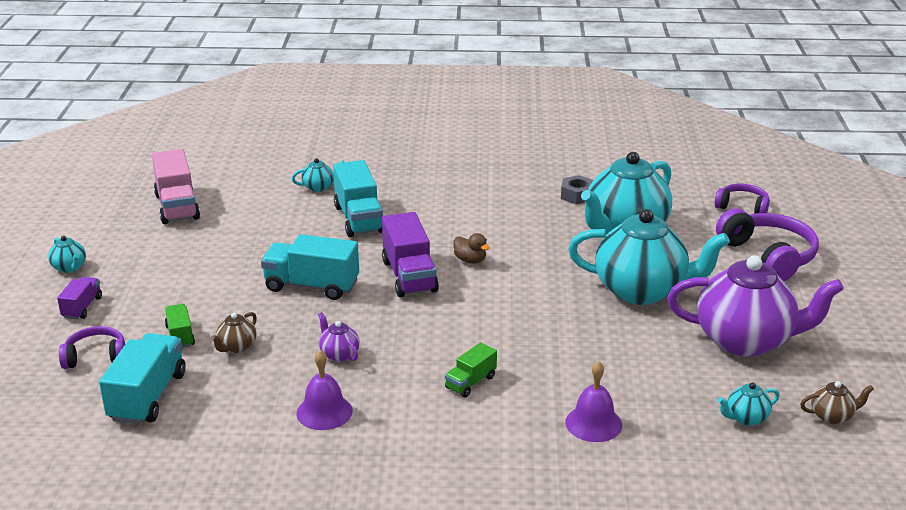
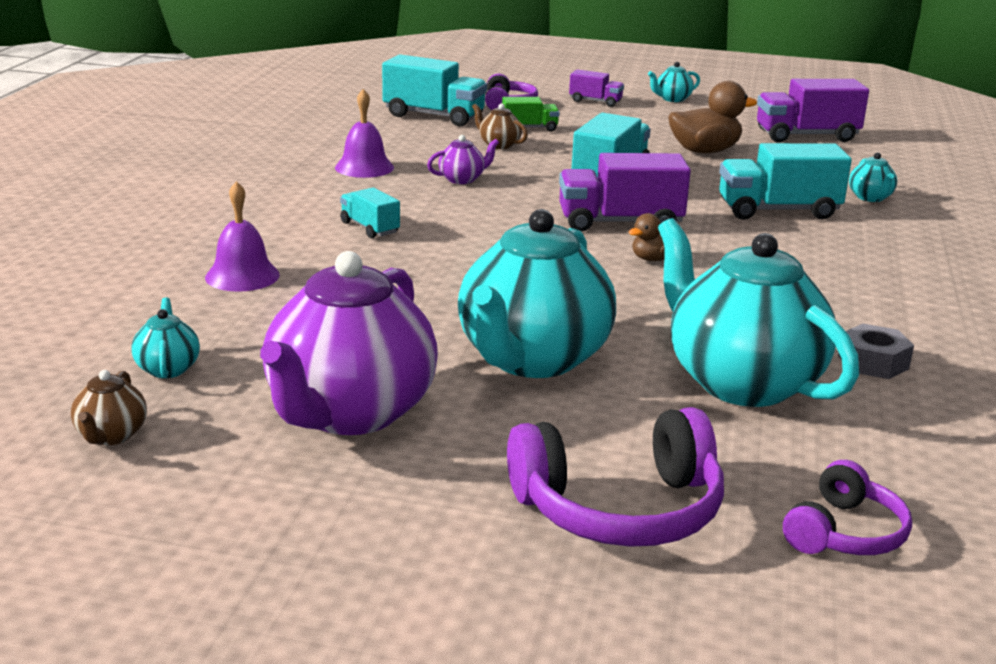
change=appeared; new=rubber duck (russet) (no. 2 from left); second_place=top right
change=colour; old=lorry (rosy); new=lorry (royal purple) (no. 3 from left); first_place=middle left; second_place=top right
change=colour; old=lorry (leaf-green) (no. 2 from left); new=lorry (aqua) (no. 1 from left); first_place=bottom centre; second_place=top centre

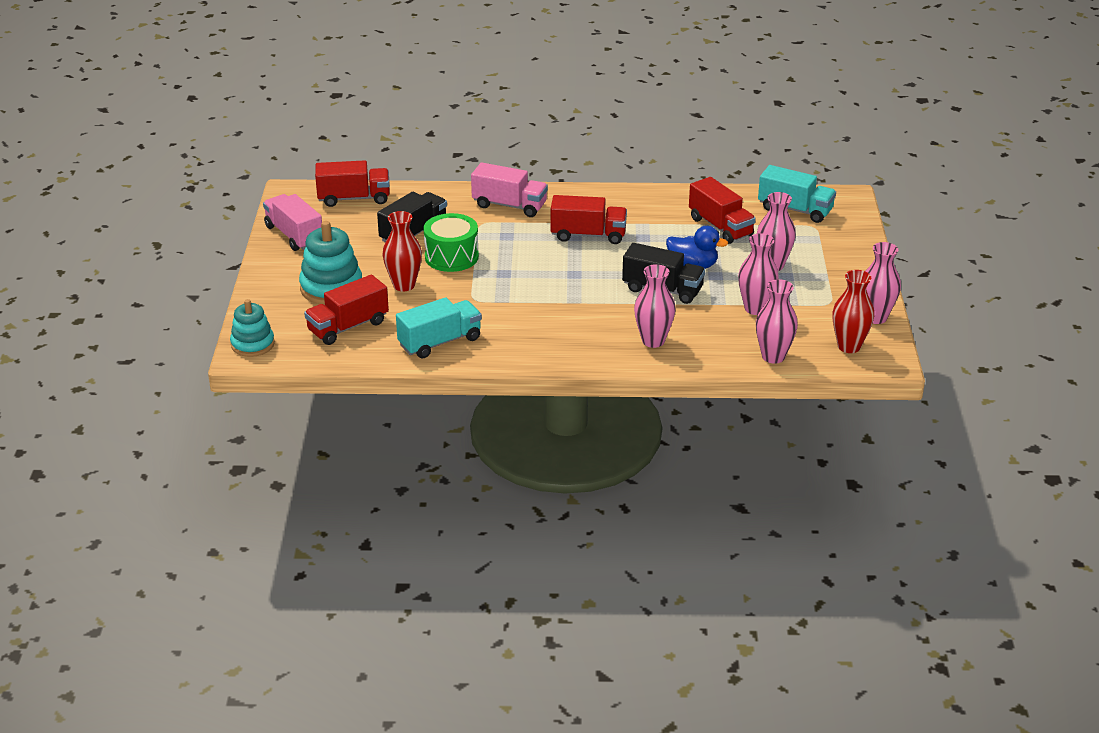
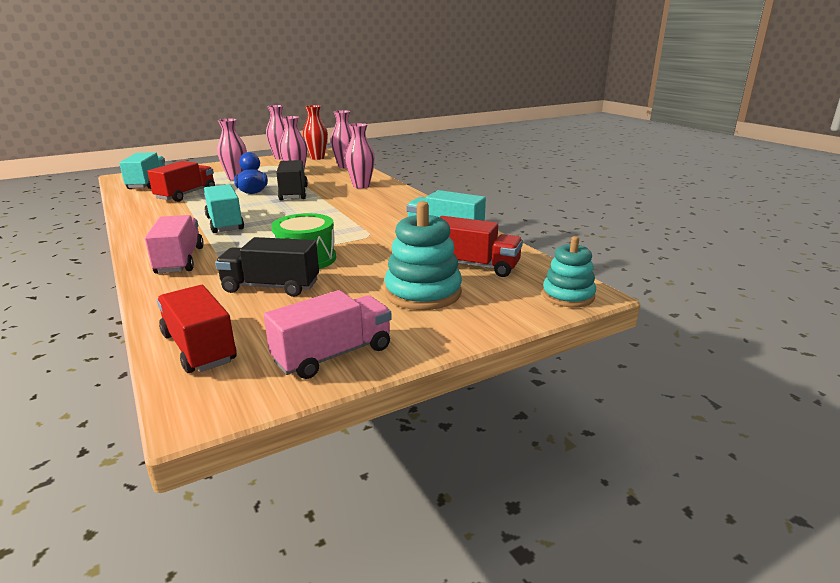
change=missing; old=flower vase (scarlet) (no. 1 from left); first_place=centre
change=colour; old=lorry (scarlet) (no. 3 from left); new=lorry (aqua) (no. 2 from left); first_place=top centre; second_place=middle left
change=spun; old=lorry (rosy) (no. 1 from left in the first image); first_place=top left; second_place=centre; degrees=-150

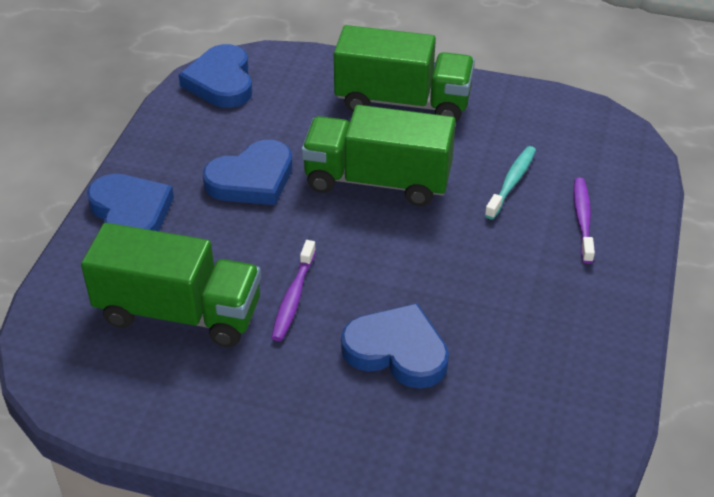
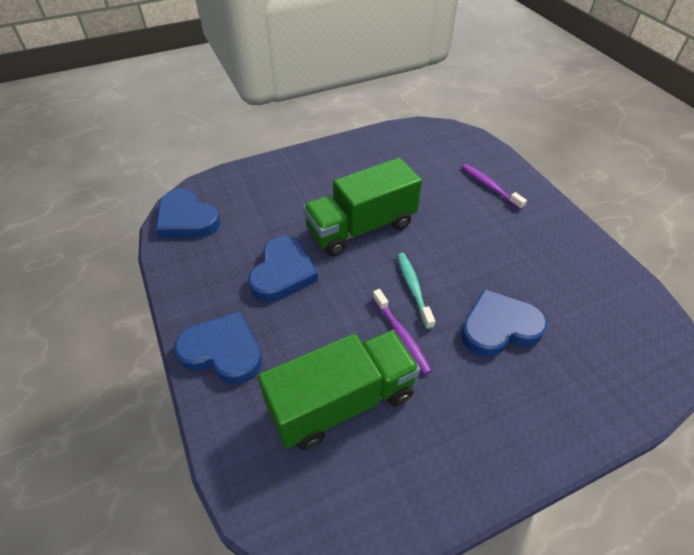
change=missing; old=lorry (leaf-green) (no. 3 from left); first_place=top centre
change=relocated; old=dental brush (aqua); first_place=middle right; second_place=centre

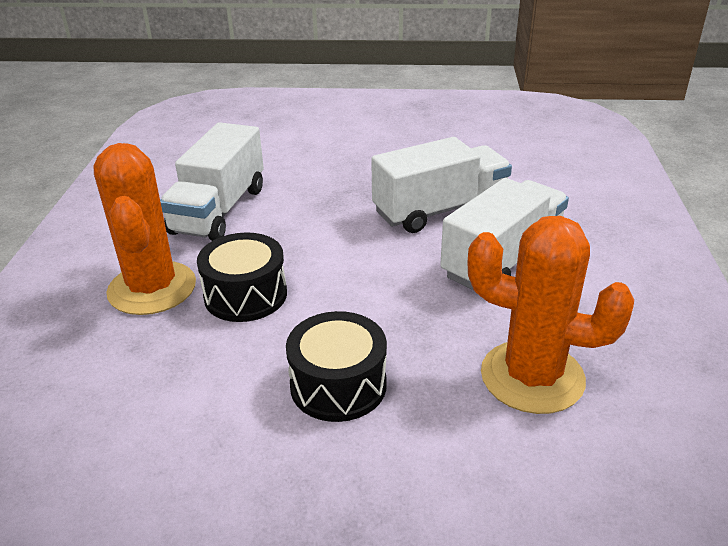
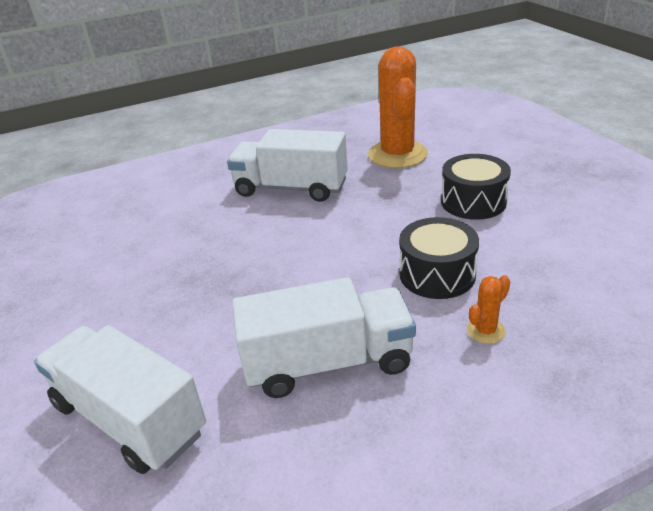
change=relocated; old=lorry (white) (no. 2 from left in the first image); new=lorry (white) (no. 1 from left); first_place=centre; second_place=bottom left
change=size; old=cactus (orange) (no. 1 from left in the first image); first_place=middle left; second_place=middle right; factor=0.41

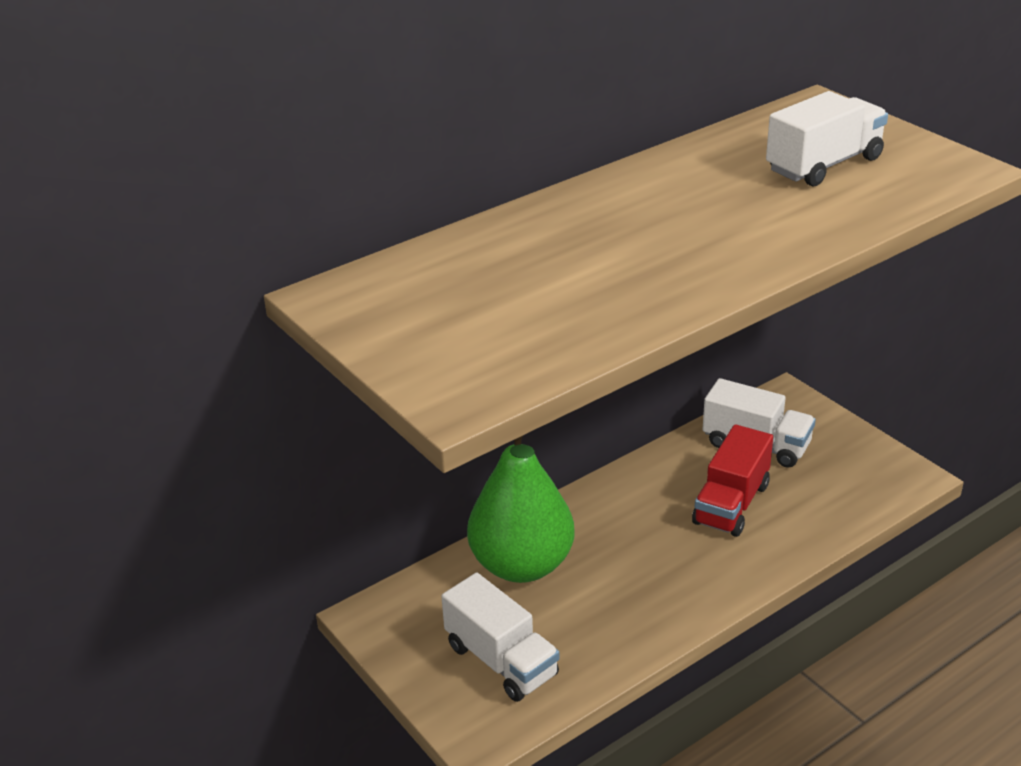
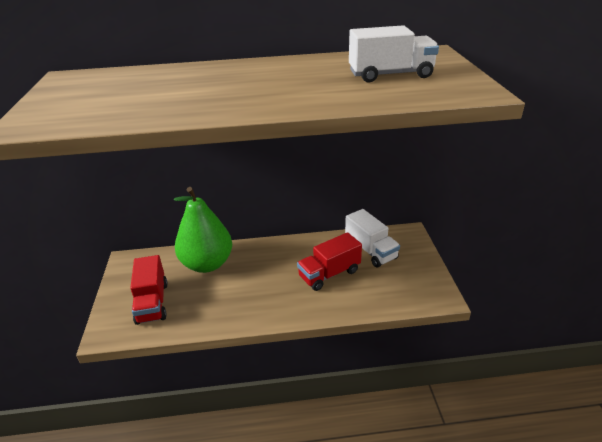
change=colour; old=lorry (white) (no. 1 from left); new=lorry (scarlet) (no. 1 from left); first_place=bottom centre; second_place=middle left

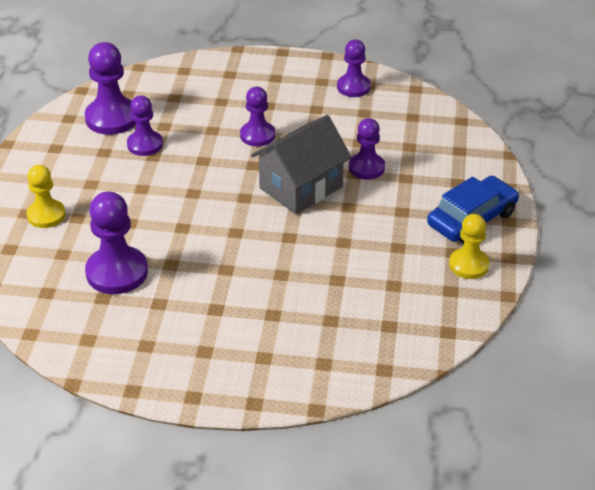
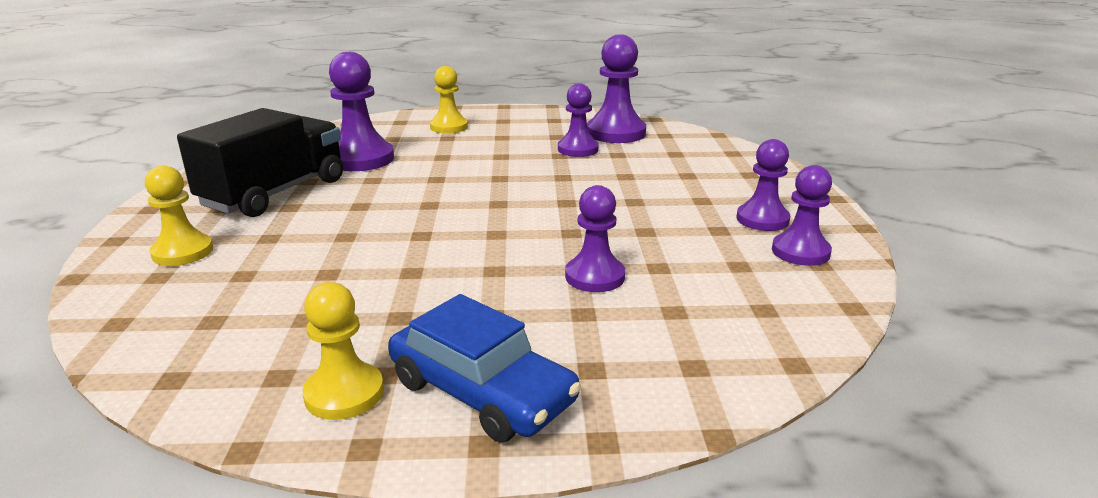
change=missing; old=toy house (gray); first_place=centre
change=appeared; new=game pawn (golden) (no. 1 from left); second_place=middle left
change=appeared; new=lorry (ebony); second_place=top left
change=relocated; old=game pawn (royal purple) (no. 4 from left in the first image); new=game pawn (royal purple) (no. 5 from left); first_place=top centre; second_place=middle right

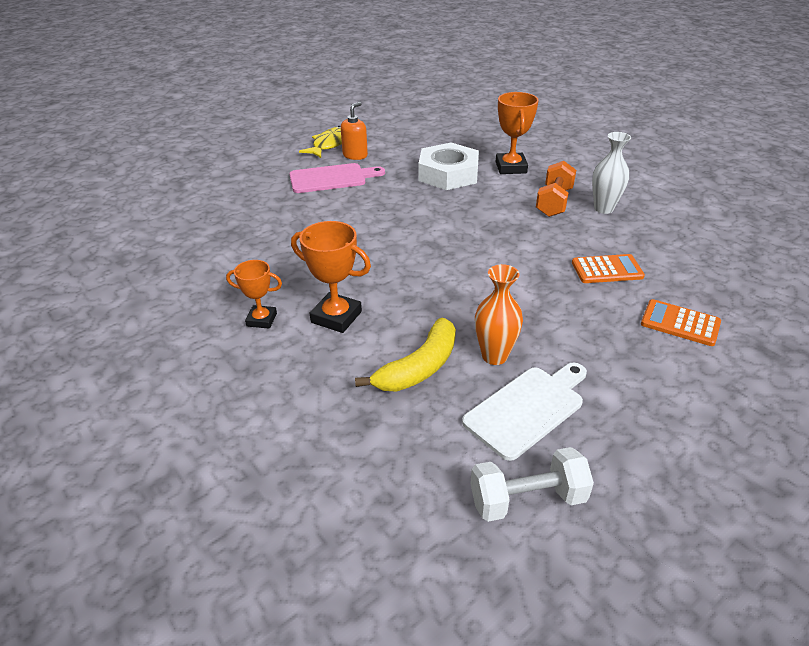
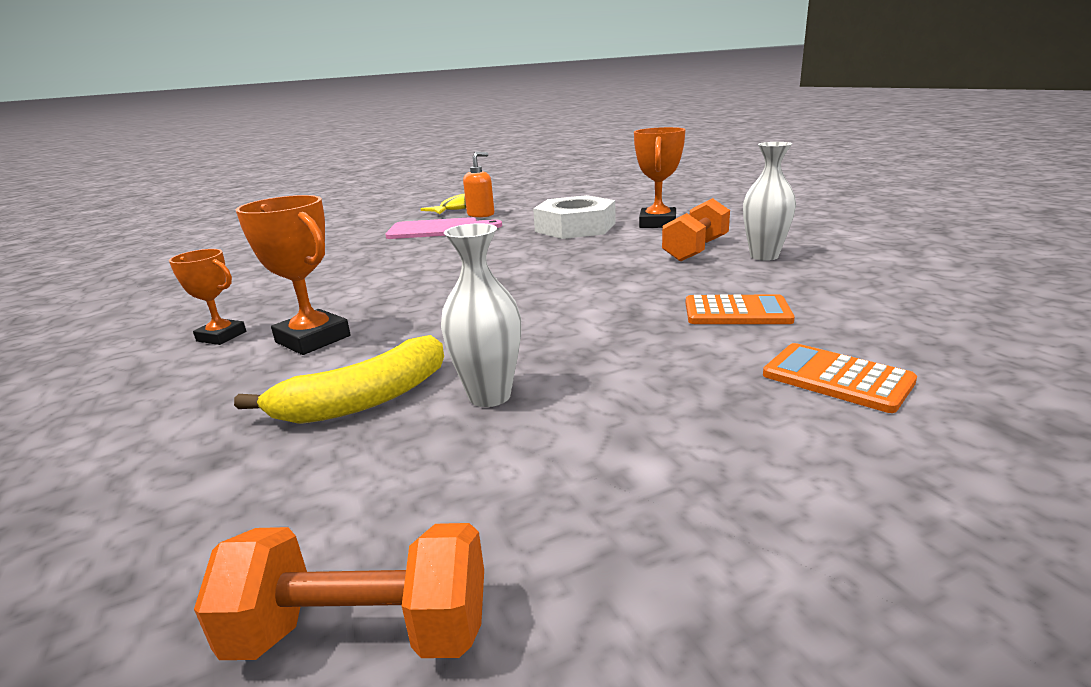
change=missing; old=chopping board (white); first_place=centre
change=colour; old=dumbbell (white); new=dumbbell (orange) (no. 1 from left); first_place=bottom centre; second_place=bottom left
change=colour; old=flower vase (orange); new=flower vase (white) (no. 1 from left); first_place=centre; second_place=centre

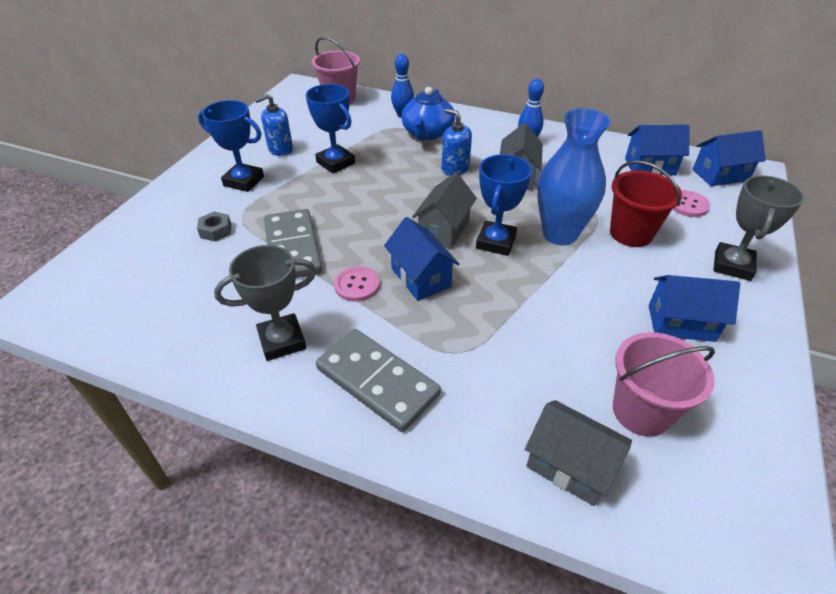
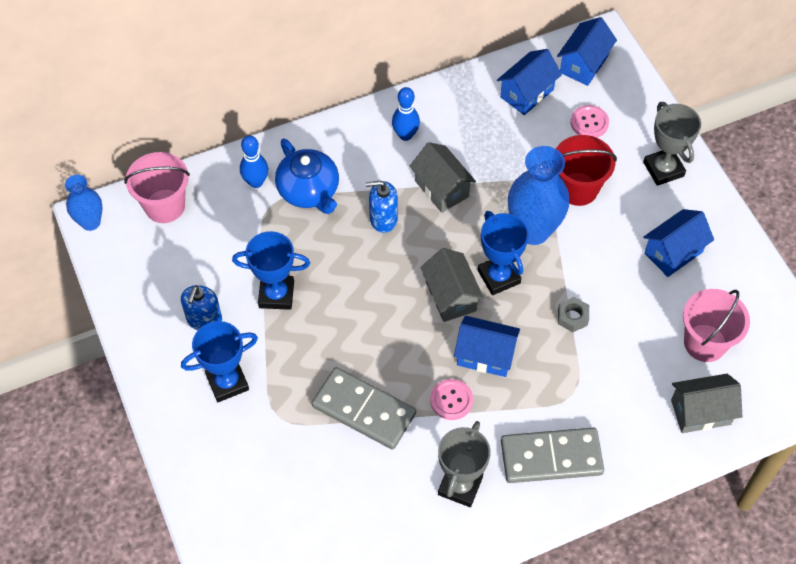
change=appeared; new=flower vase (cobalt) (no. 1 from left); second_place=middle left
change=relocated; old=hex nut (gray); first_place=middle left; second_place=middle right

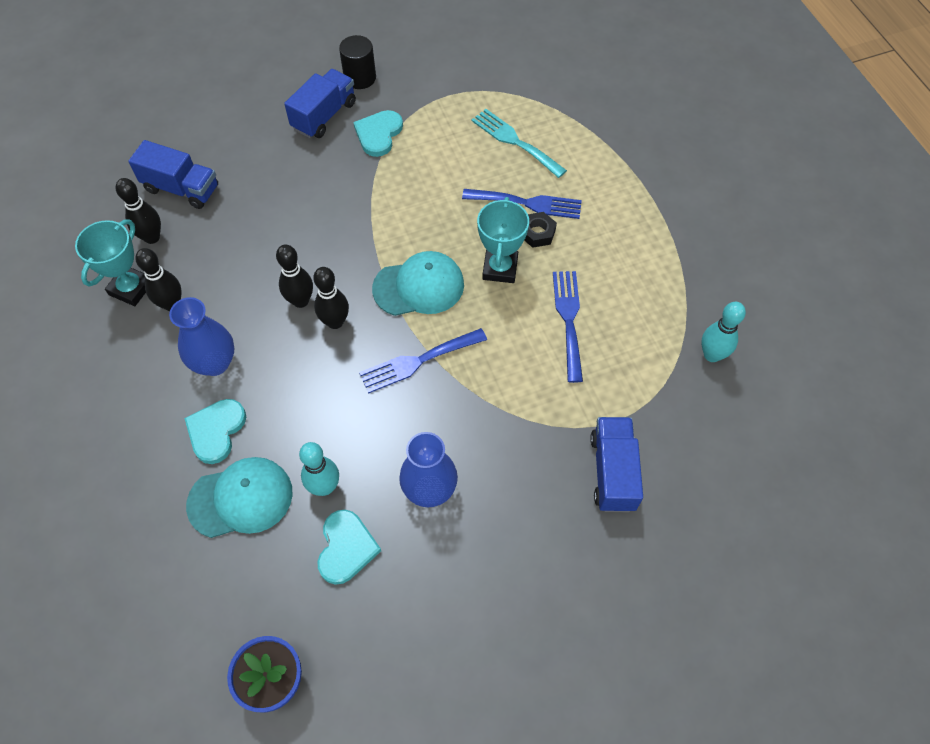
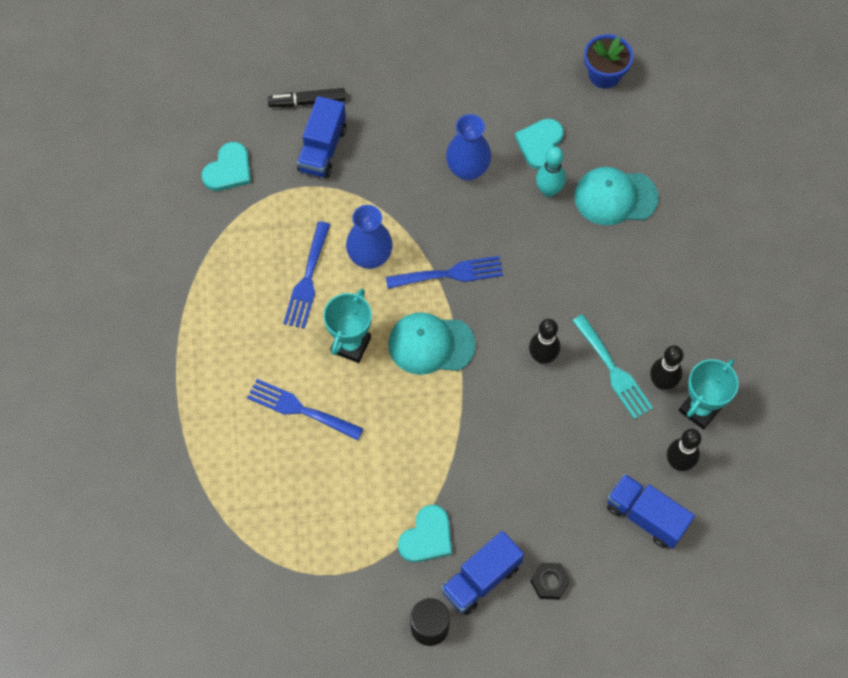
change=missing; old=skittle (ebony) (no. 4 from left); first_place=centre
change=missing; old=skittle (aqua) (no. 2 from left); first_place=middle right
change=appeared; new=marker (ebony); second_place=top centre
change=relocated; old=flower vase (cobalt) (no. 1 from left); first_place=middle left; second_place=centre
change=relocated; old=heart (aqua) (no. 1 from left); first_place=middle left; second_place=top left
change=relocated; old=fork (aqua); first_place=top centre; second_place=middle right
change=relocated; old=hex nut (ebony); first_place=top centre; second_place=bottom centre

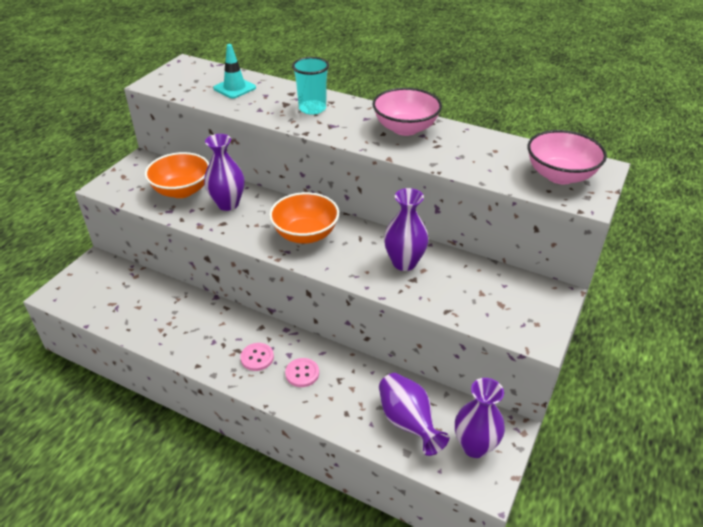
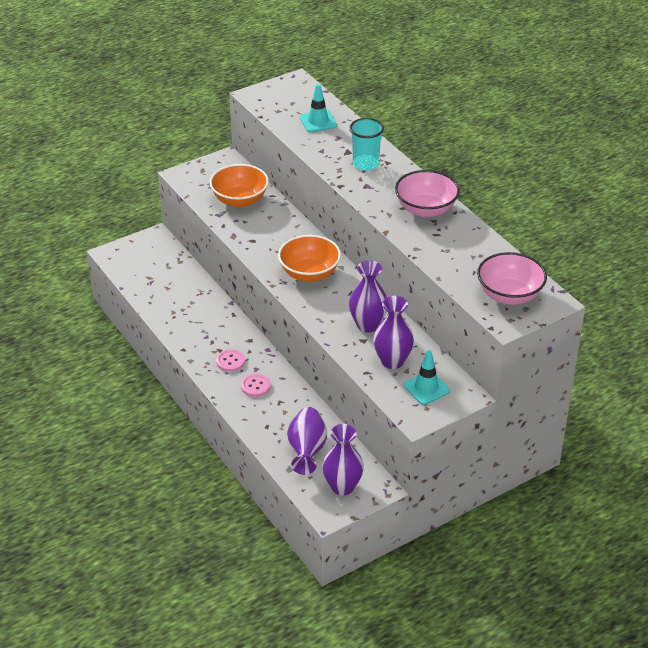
change=appeared; new=safety cone (aqua) (no. 2 from left); second_place=centre
change=relocated; old=flower vase (royal purple) (no. 1 from left in the first image); new=flower vase (royal purple) (no. 4 from left); first_place=top left; second_place=centre

